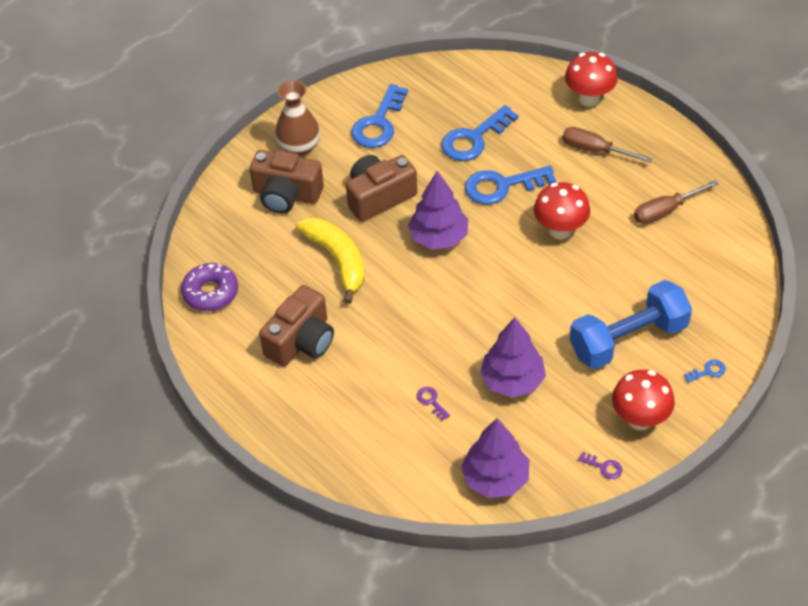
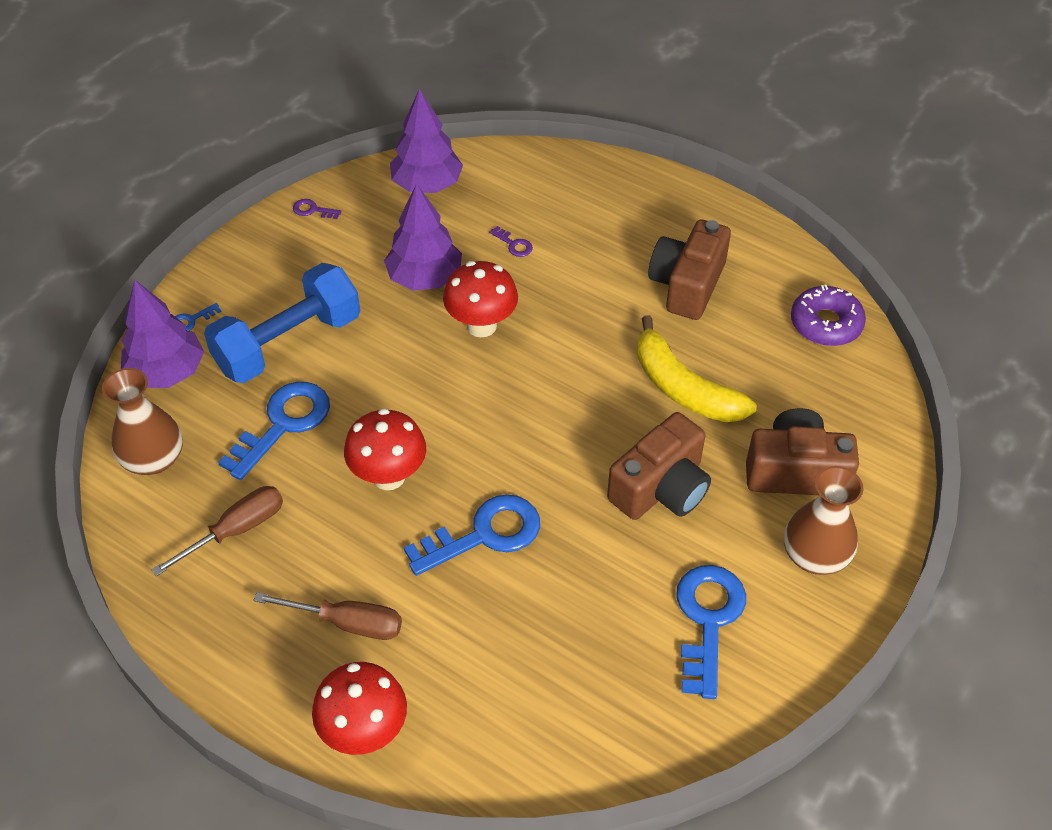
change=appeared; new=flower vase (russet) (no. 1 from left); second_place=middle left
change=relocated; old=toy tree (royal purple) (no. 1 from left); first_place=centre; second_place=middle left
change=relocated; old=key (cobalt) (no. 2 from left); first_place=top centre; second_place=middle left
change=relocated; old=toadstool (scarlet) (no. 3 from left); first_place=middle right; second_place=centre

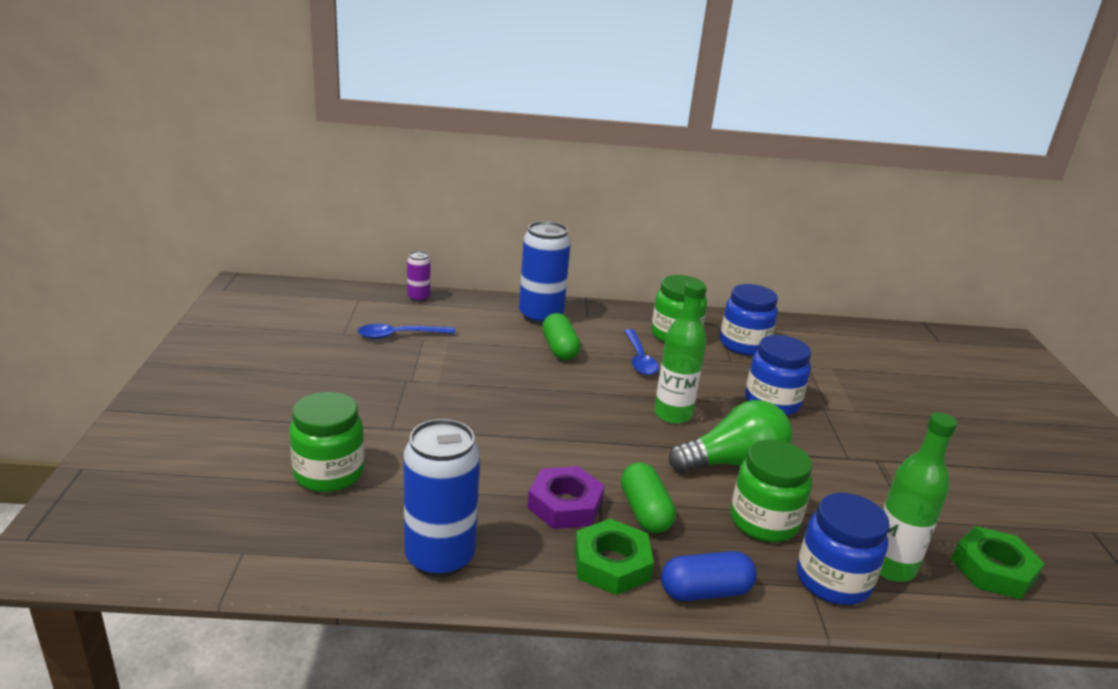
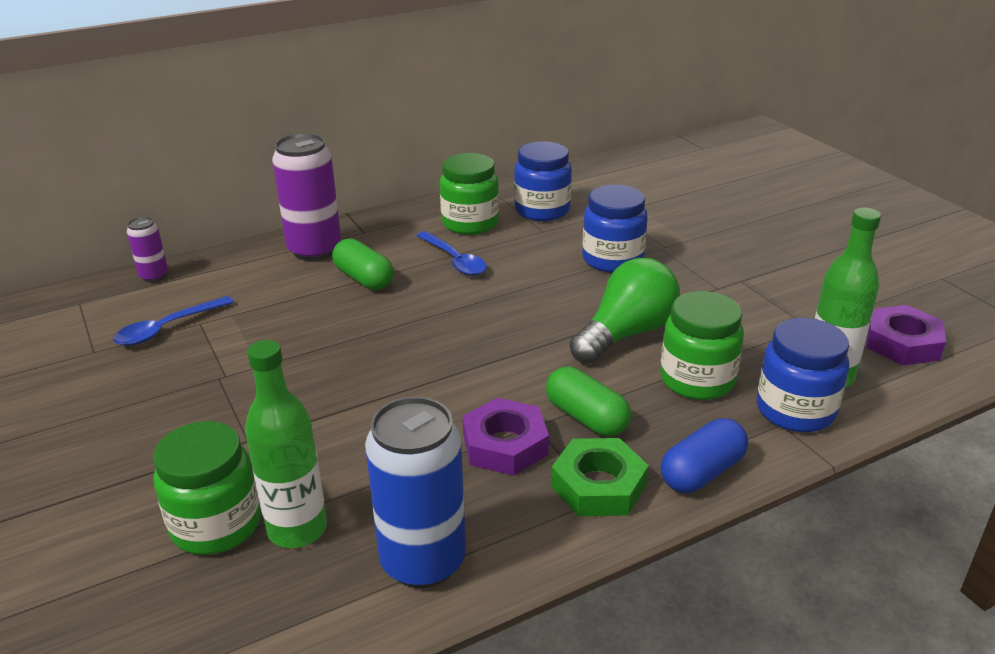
change=relocated; old=flask (leaf-green) (no. 1 from left); first_place=centre; second_place=bottom left
change=colour; old=can (cobalt) (no. 2 from left); new=can (royal purple) (no. 2 from left); first_place=centre; second_place=top left
change=colour; old=hex nut (leaf-green) (no. 2 from left); new=hex nut (royal purple) (no. 2 from left); first_place=bottom right; second_place=middle right

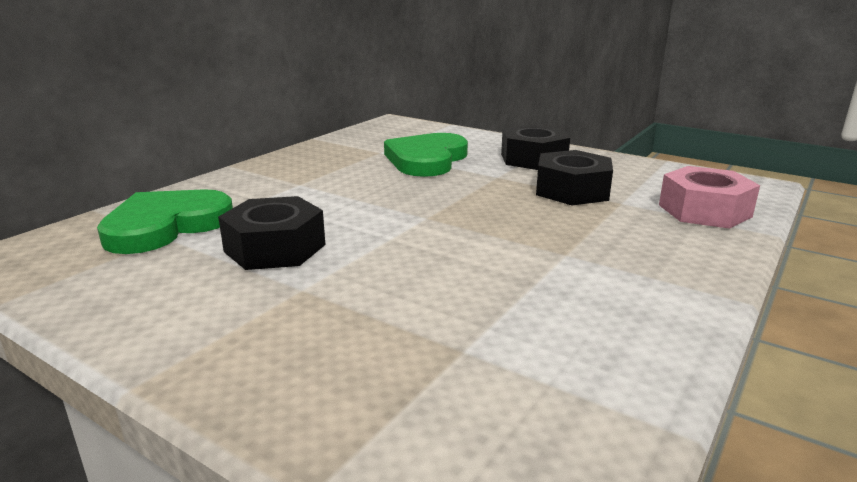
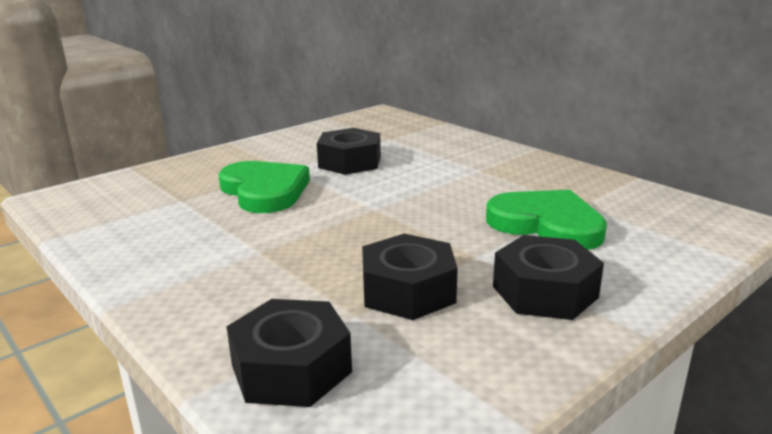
change=relocated; old=heart (leaf-green) (no. 1 from left); first_place=middle left; second_place=centre
change=colour; old=hex nut (rosy); new=hex nut (ebony) (no. 1 from left); first_place=middle right; second_place=bottom centre

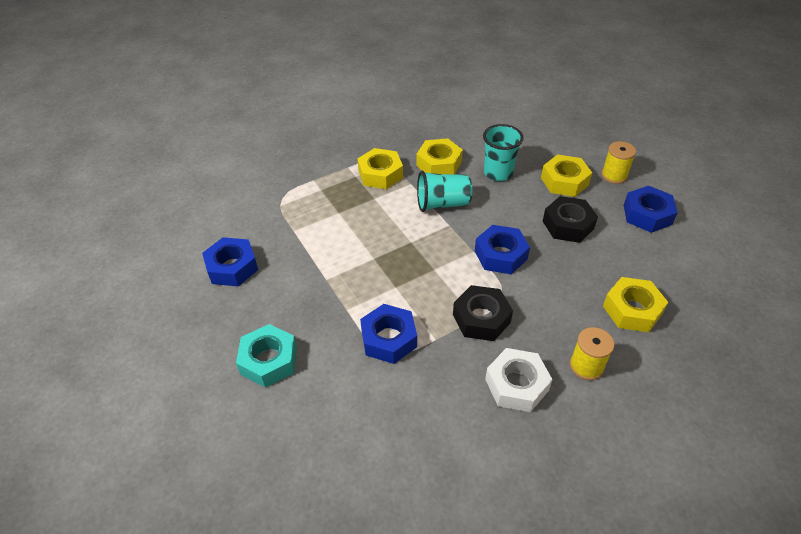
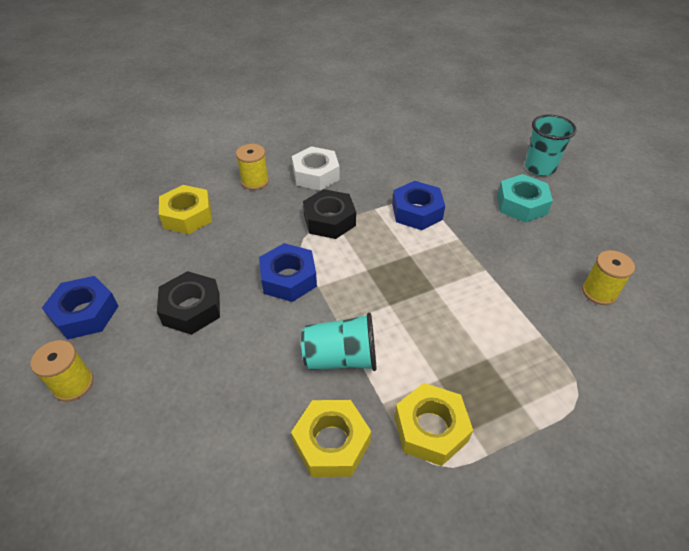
change=missing; old=hex nut (golden) (no. 3 from left); first_place=top right
change=relocated; old=cup (aqua) (no. 2 from left); first_place=top centre; second_place=top right
change=exchanged; old=hex nut (cobalt) (no. 1 from left); new=bobbin (golden) (no. 3 from left); first_place=middle left; second_place=middle right

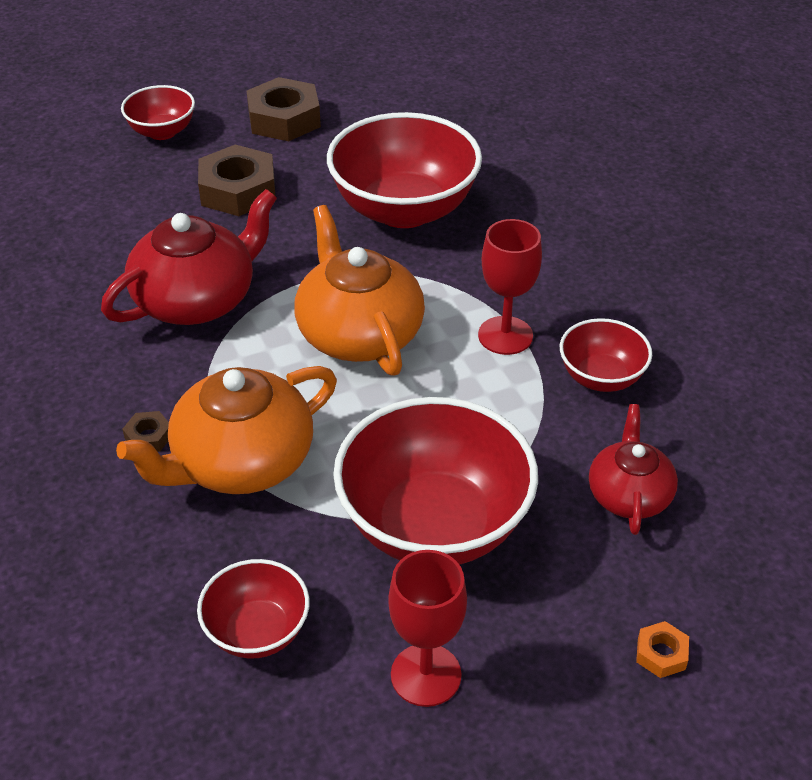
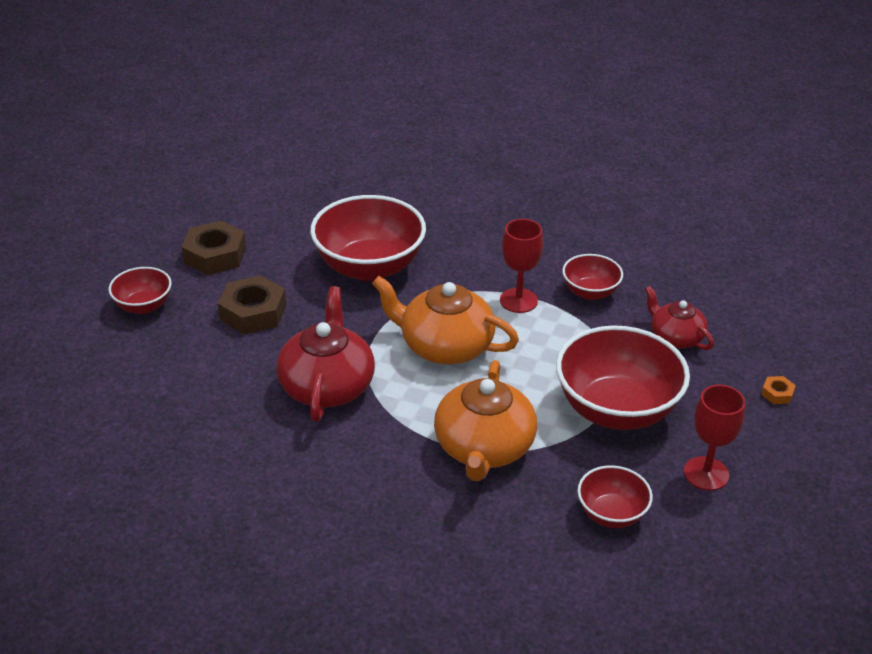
change=missing; old=hex nut (russet) (no. 1 from left); first_place=middle left

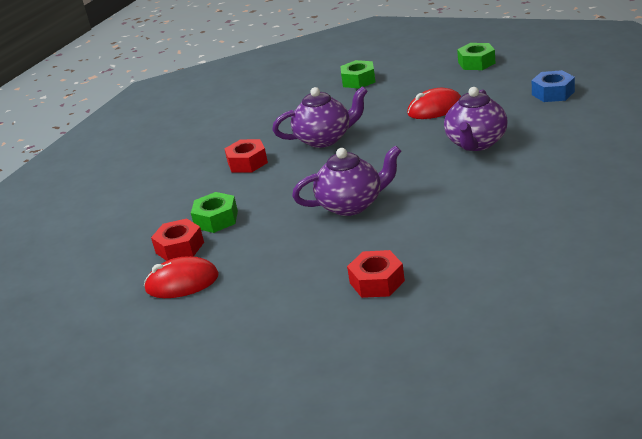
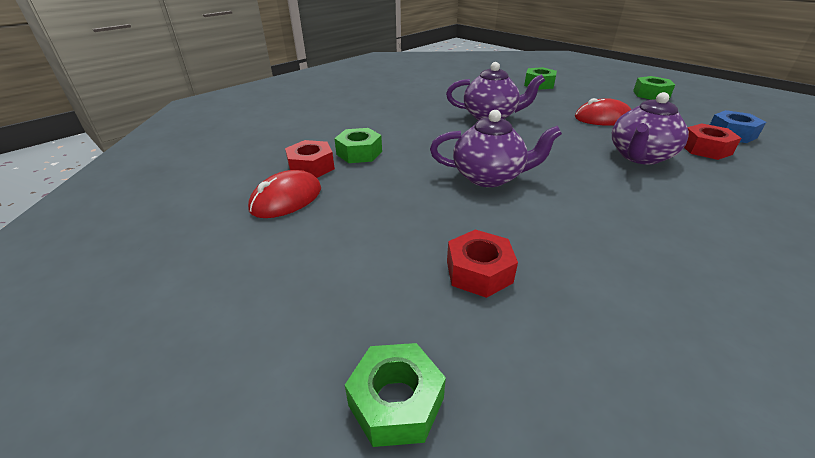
change=appeared; new=hex nut (leaf-green) (no. 2 from left); second_place=bottom centre
change=relocated; old=hex nut (scarlet) (no. 2 from left in the first image); new=hex nut (scarlet) (no. 3 from left); first_place=centre; second_place=top right
change=spun; old=mouse (scarlet) (no. 1 from left); first_place=middle left; second_place=centre; degrees=-60

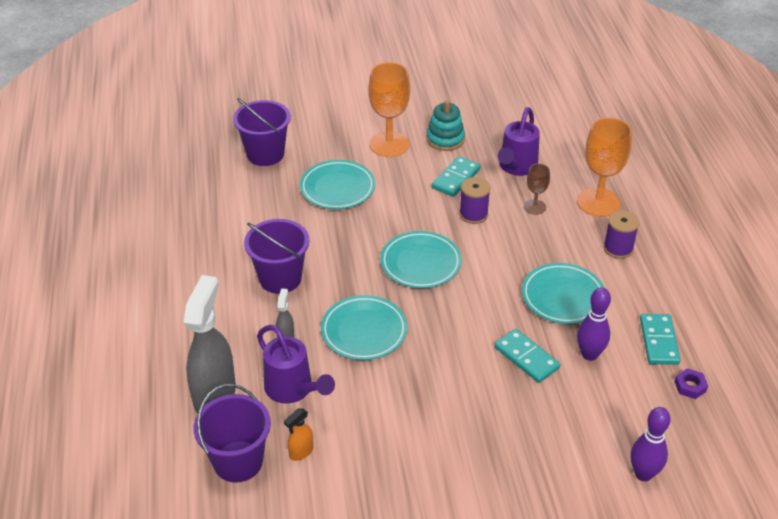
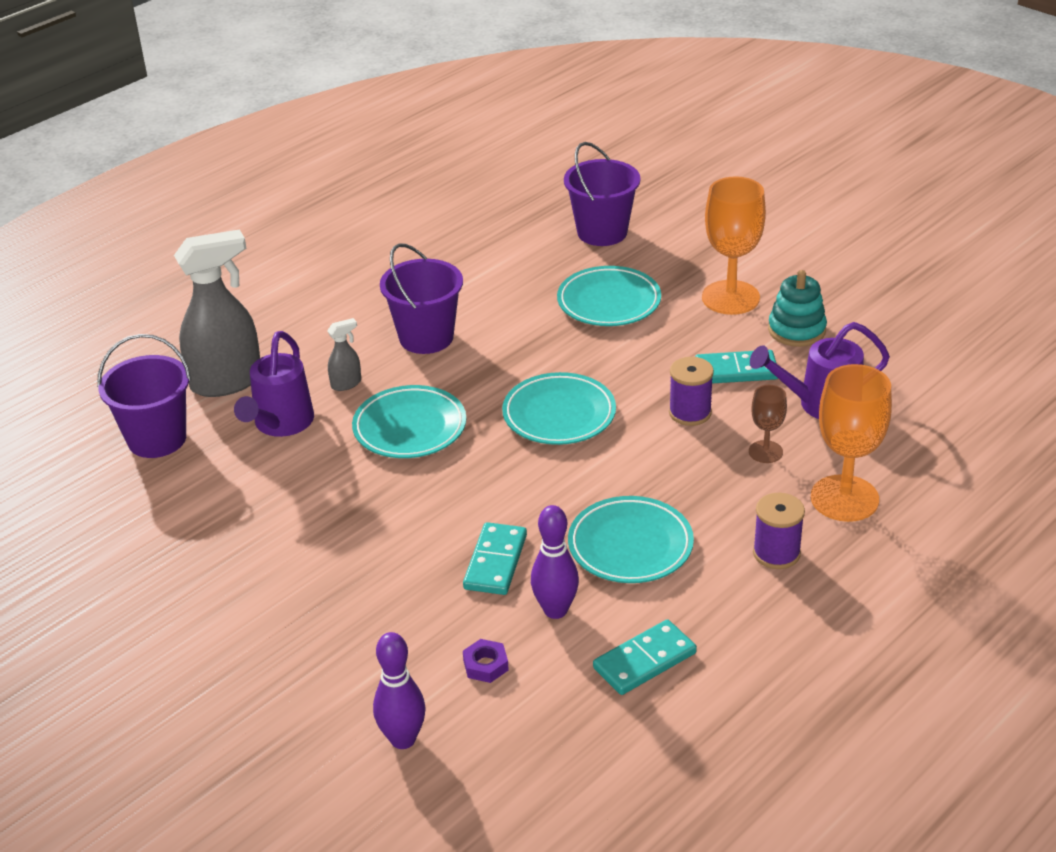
change=missing; old=spray bottle (orange); first_place=bottom centre
change=relocated; old=hex nut (royal purple); first_place=bottom right; second_place=bottom centre

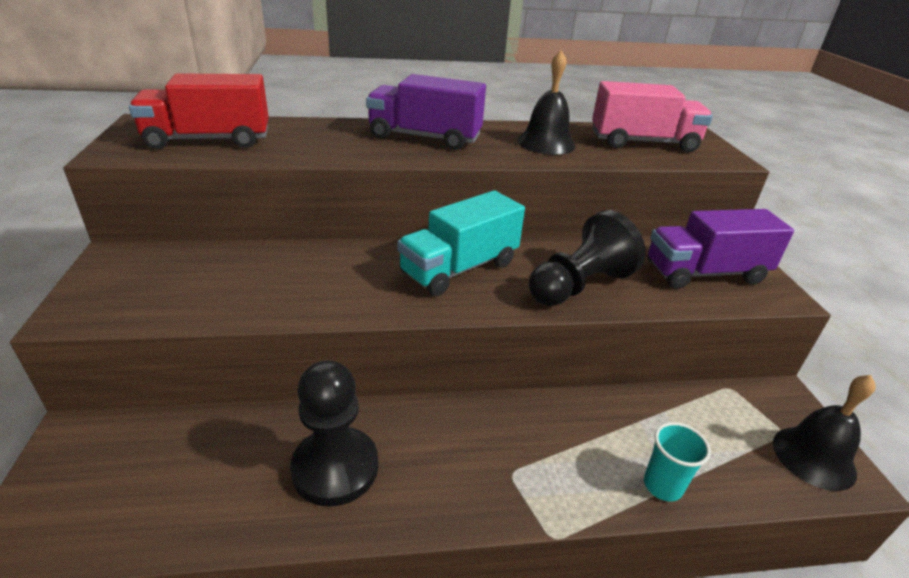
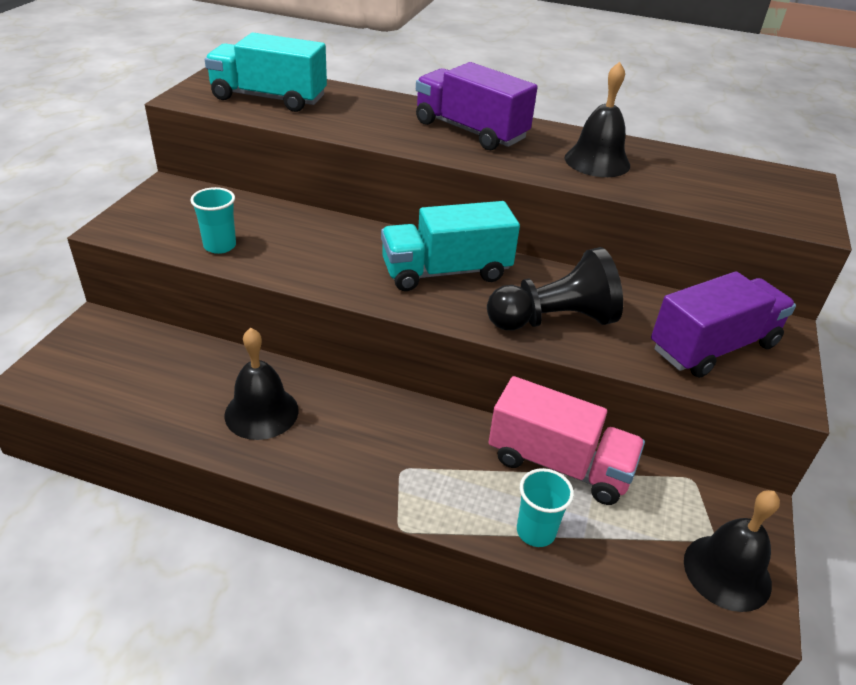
change=appeared; new=cup (aqua) (no. 1 from left); second_place=top left
change=relocated; old=lorry (rosy); first_place=top right; second_place=centre
change=exchanged; old=game pawn (ebony) (no. 1 from left); new=hand bell (ebony) (no. 1 from left); first_place=bottom centre; second_place=middle left
change=colour; old=lorry (scarlet); new=lorry (aqua) (no. 1 from left); first_place=top left; second_place=top left
change=spun; old=lorry (royal purple) (no. 2 from left); first_place=middle right; second_place=middle right; degrees=135

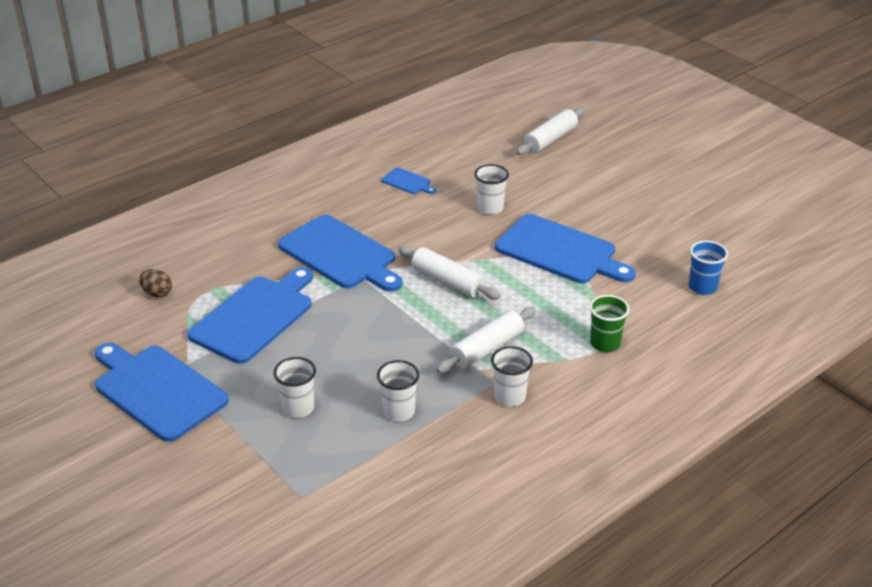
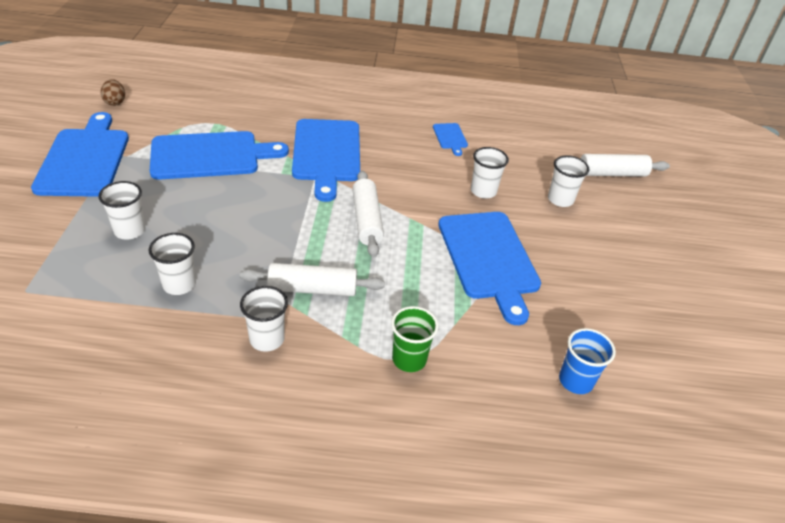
change=appeared; new=cup (white) (no. 5 from left); second_place=middle right
change=relocated; old=egg (russet); first_place=middle left; second_place=top left

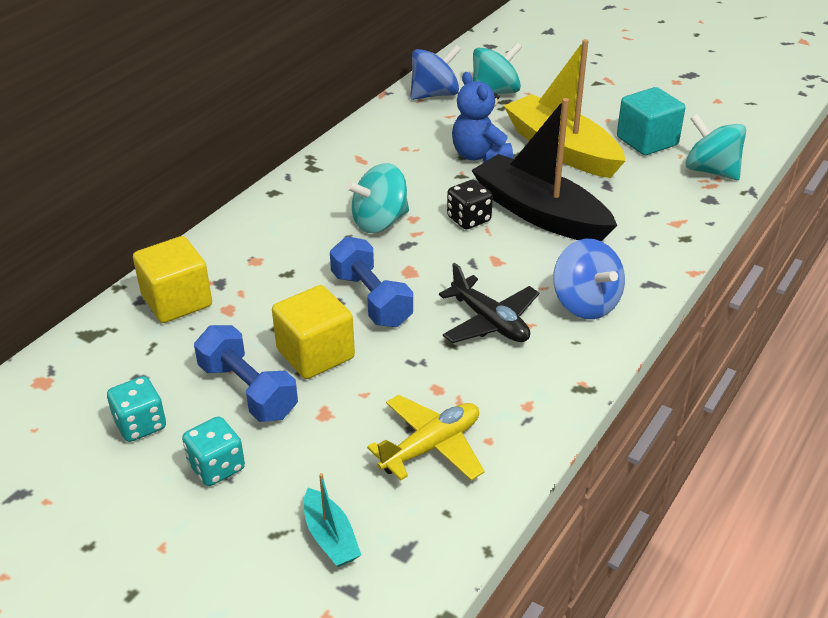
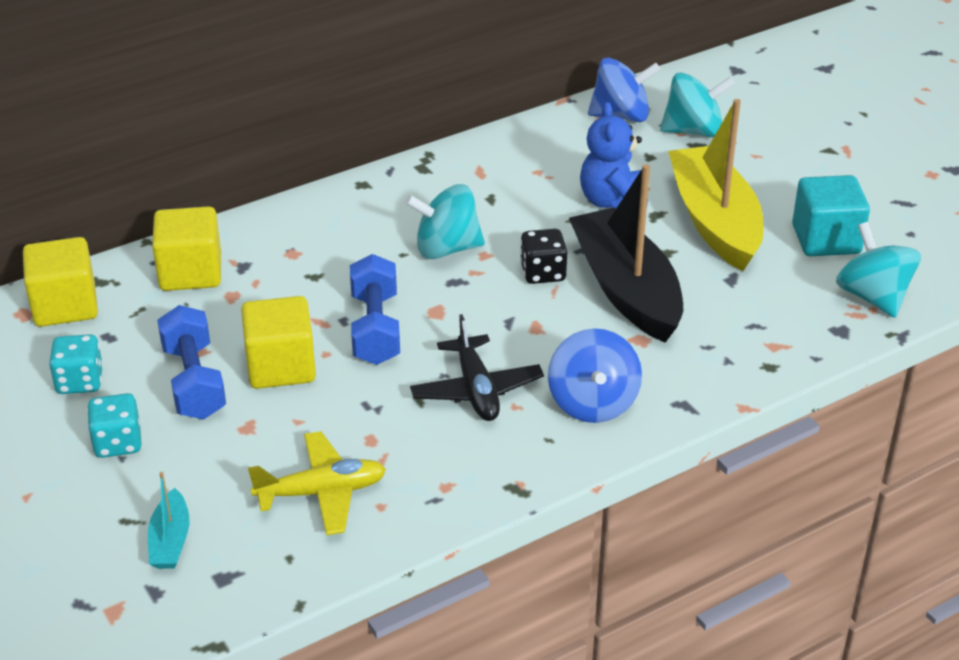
change=appeared; new=cube (golden) (no. 1 from left); second_place=middle left

